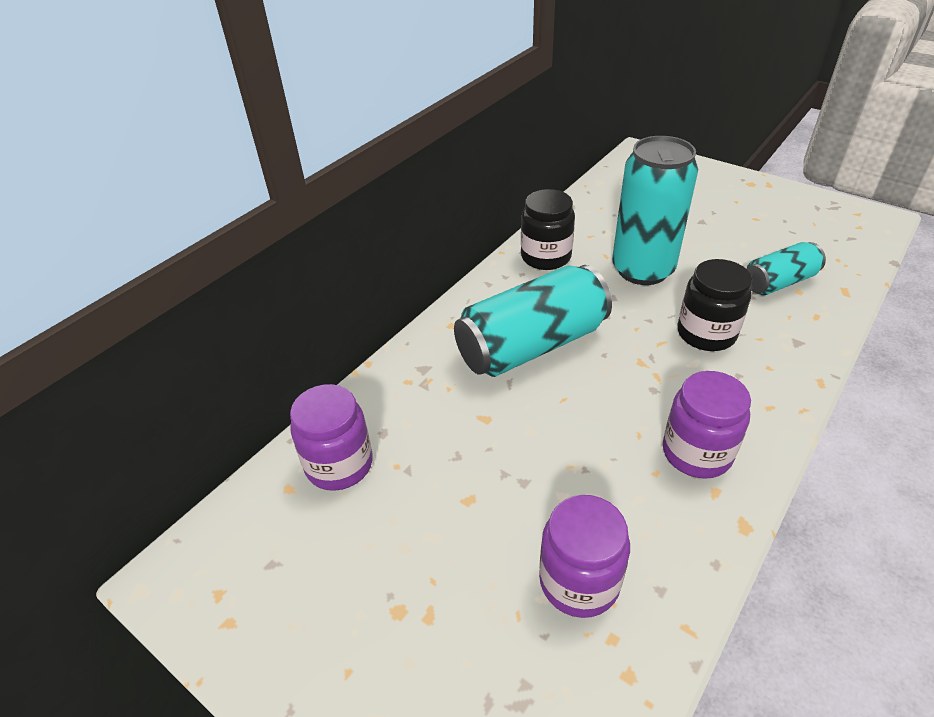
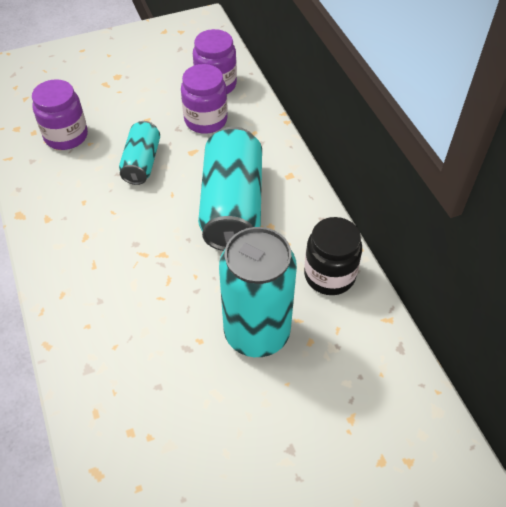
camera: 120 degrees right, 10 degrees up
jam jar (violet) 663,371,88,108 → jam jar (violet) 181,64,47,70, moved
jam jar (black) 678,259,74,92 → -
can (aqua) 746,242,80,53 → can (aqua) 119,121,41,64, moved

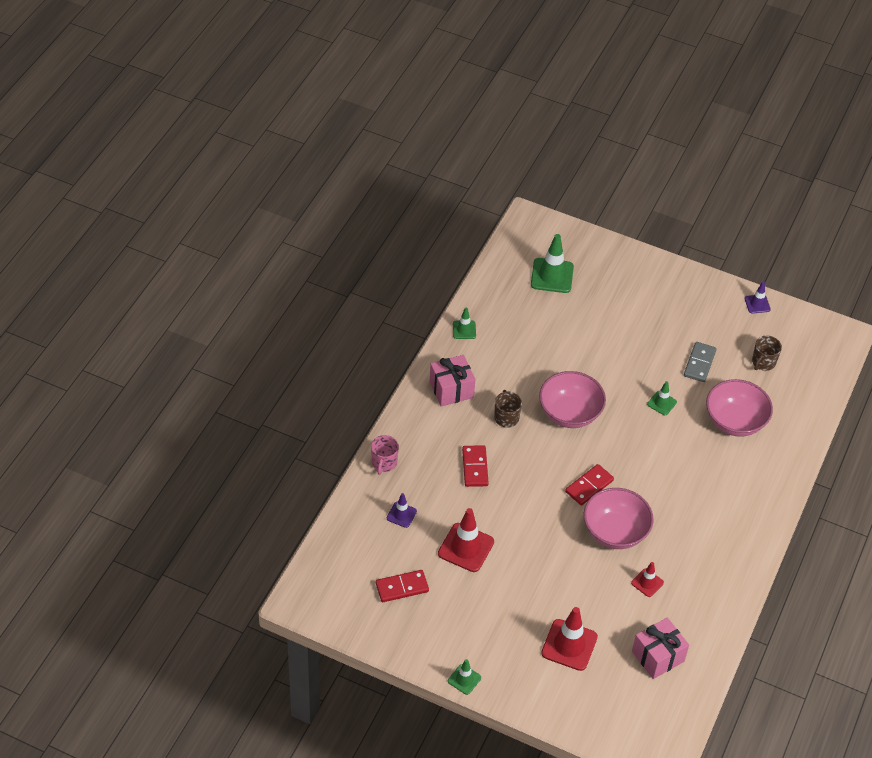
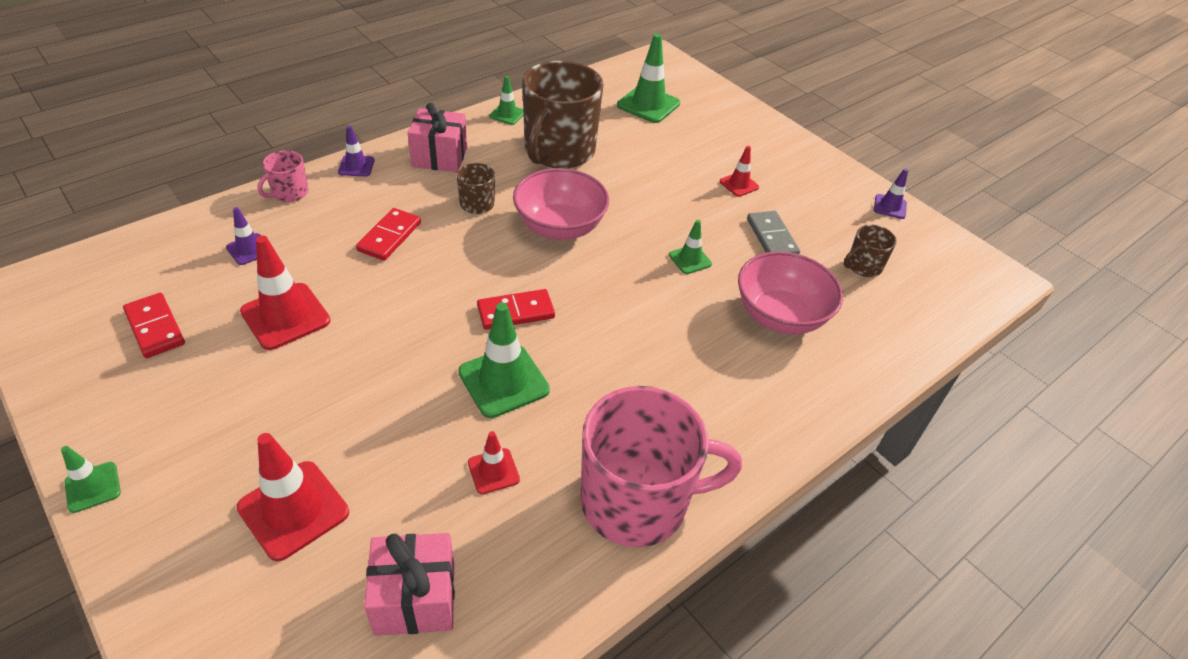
camera: 25 degrees right, 5 degrees down
domino tile (scarlet) 376,570,53,32 → domino tile (scarlet) 123,293,62,65, 45 degrees clockwise
serving bowl (pink) 584,488,70,61 → traffic cone (green) 458,303,92,115
domino tile (gray) 684,342,32,40 → domino tile (gray) 747,211,53,43, 60 degrees counterclockwise
- → traffic cone (violet) 338,126,37,51
- → coffee mug (russet) 522,61,82,108
- → coffee mug (pink) 580,386,162,161
- → traffic cone (scarlet) 720,146,39,51

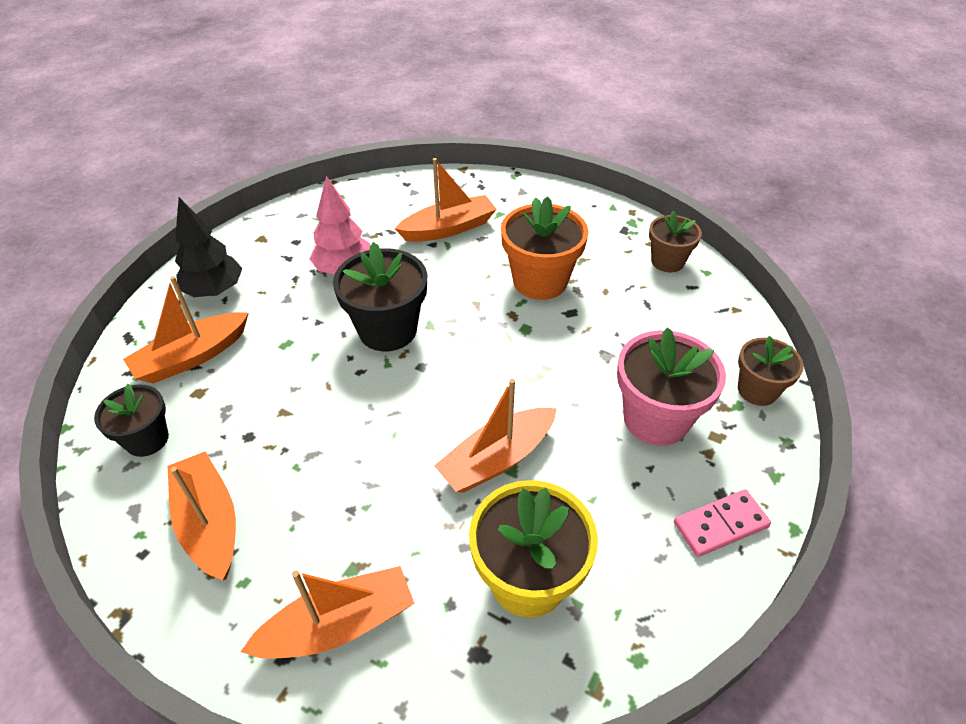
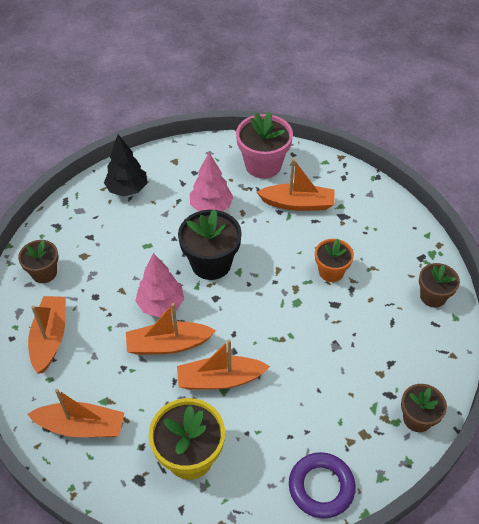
camera: 30 degrees right, 5 degrees up
flower pot (black) 94,384,75,73 → flower pot (russet) 18,240,40,43
boat (orange) 123,276,126,108 → boat (orange) 126,303,90,52, moved
flower pot (orange) 501,196,87,104 → flower pot (orange) 315,239,39,43, x0.62
flower pot (pink) 617,327,109,119 → flower pot (pink) 236,112,57,66, moved
domino tile (pink) 674,490,97,67 → ring (violet) 289,452,67,67
- → tree (pink) 135,253,49,64

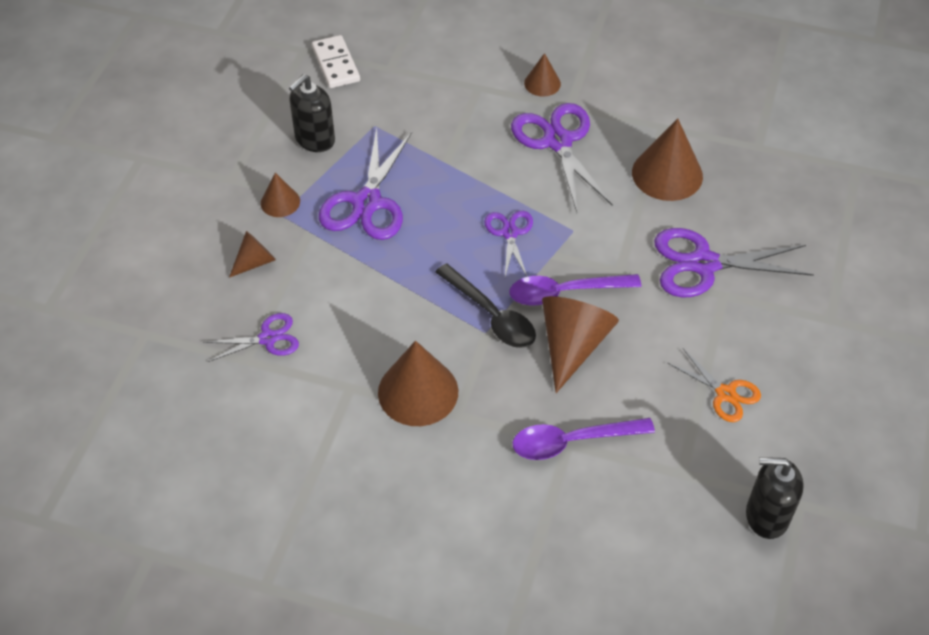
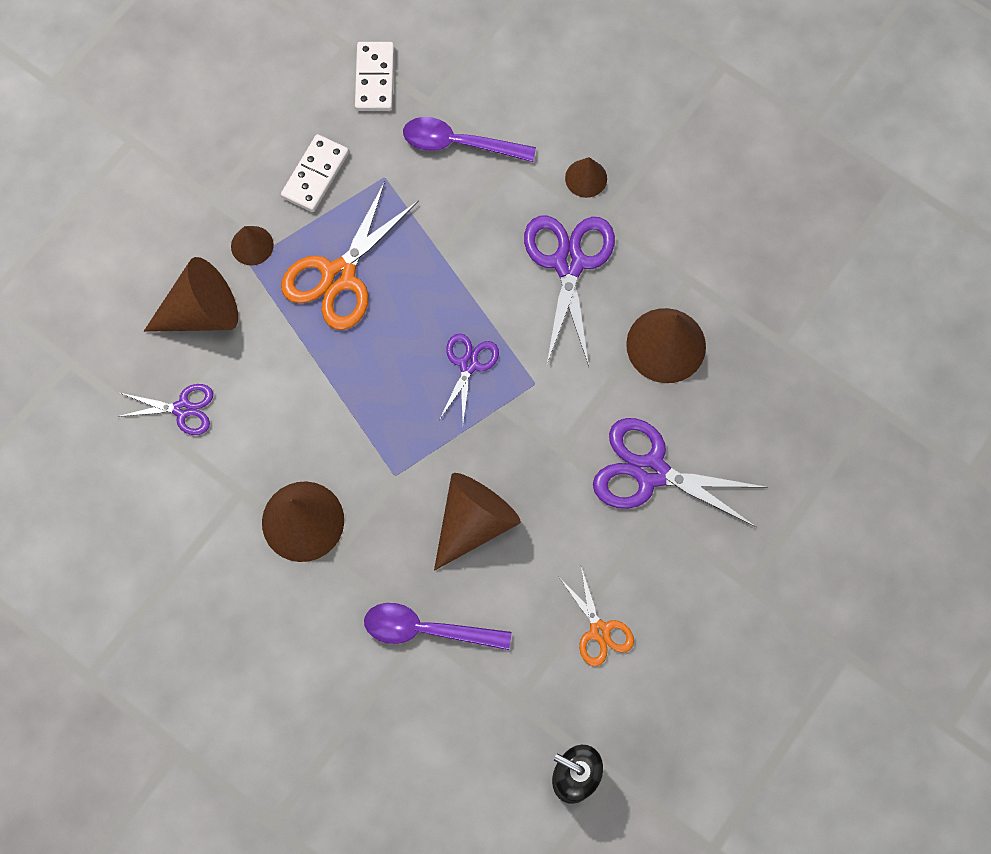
camera: 20 degrees right, 20 degrees up
cone (russet) 229,231,47,47 → cone (russet) 144,257,94,75, x1.83
soap pump (black) 289,74,46,78 → domino tile (white) 281,134,68,78
shears (violet) 319,128,93,112 → shears (orange) 281,181,138,149
spoon (black) 435,263,101,85 → -
spoon (violet) 510,274,131,32 → spoon (violet) 403,117,133,45, moved

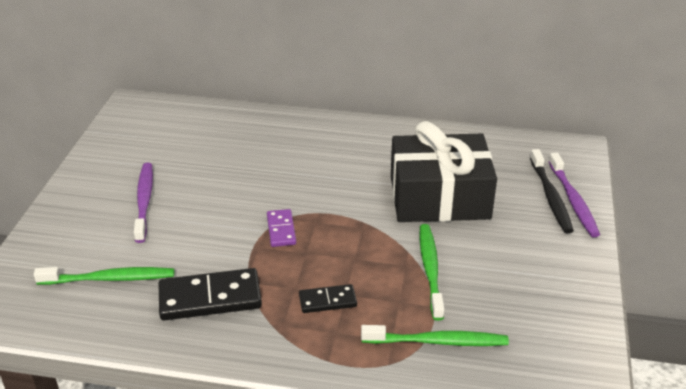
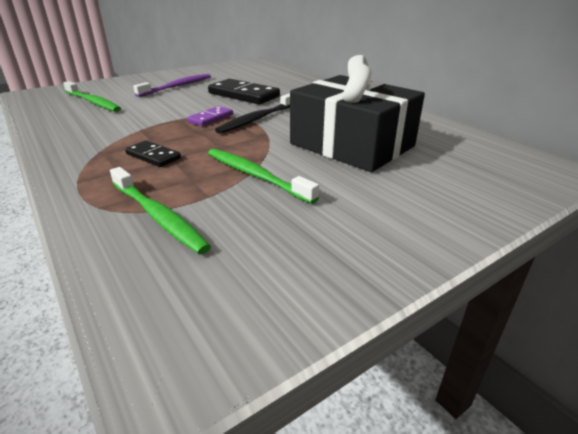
camera: 45 degrees right, 5 degrees down
domino tile (black) 159,268,103,53 → domino tile (black) 208,79,72,26, moved
dental brush (green) 419,224,25,97 → dental brush (green) 208,149,111,55, 90 degrees counterclockwise
dental brush (black) 530,149,44,84 → dental brush (black) 215,93,75,41, moved
dental brush (violet) 549,153,51,84 → -

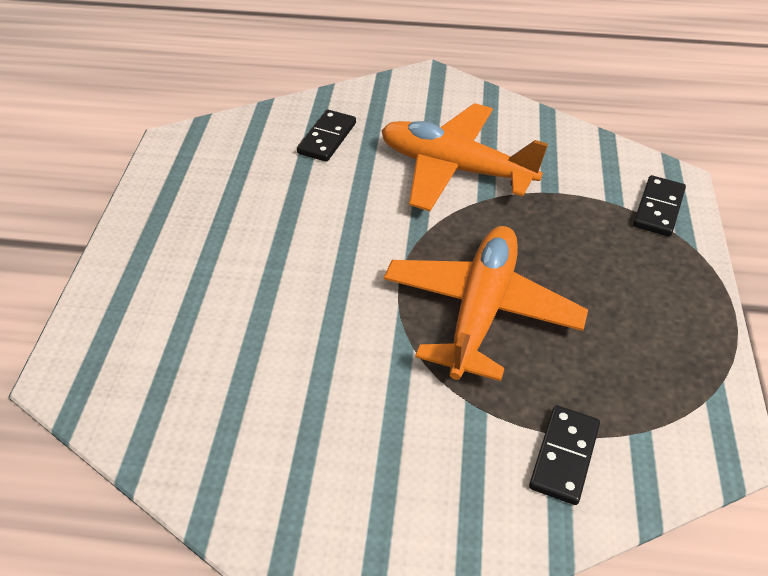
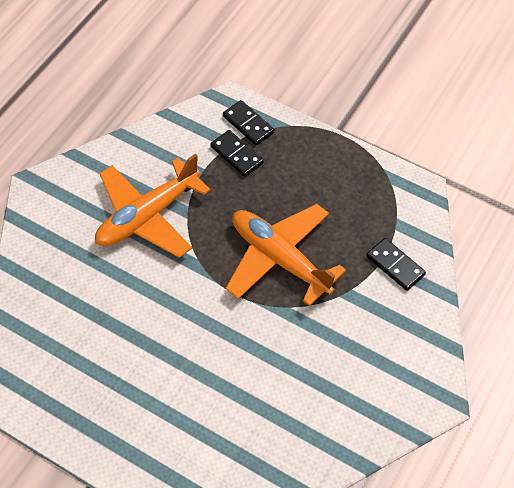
camera: 65 degrees left, 10 degrees up
domino tile (black) 297,110,59,52 → domino tile (black) 211,130,53,47, moved

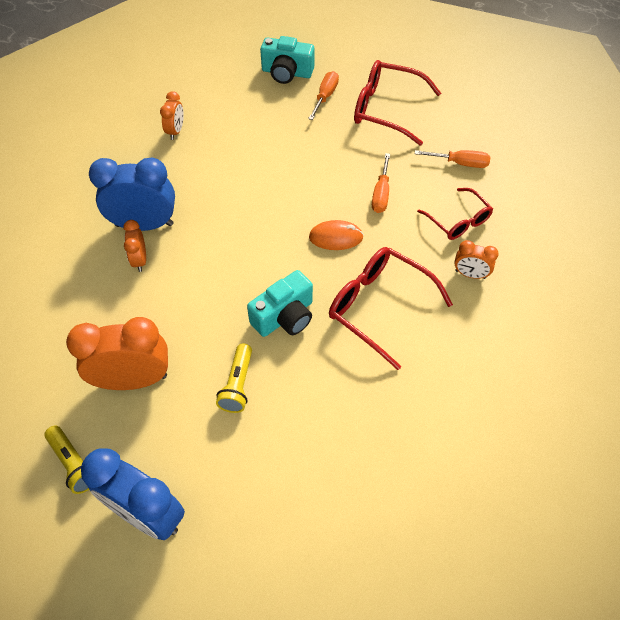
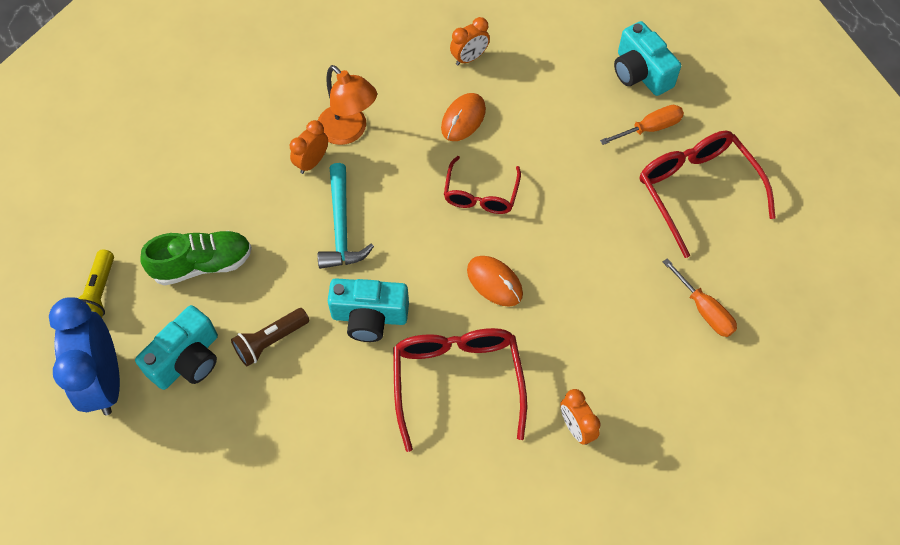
camera: 45 degrees right, 5 degrees up
alarm clock (orange) 66,317,102,73 → sneaker (green) 140,231,112,55
alarm clock (blue) 89,158,86,73 → desk lamp (orange) 318,65,59,80
flashlight (golden) 216,344,36,69 → flashlight (russet) 231,308,78,58
flat screwdriver (orange) 372,153,18,60 → -
glasses (scarlet) 417,188,76,52 → glasses (scarlet) 444,156,77,58, moved
- → compact camera (aqua) 135,305,83,85
- → claw hammer (aqua) 318,163,56,106
- → PC mouse (orange) 441,93,45,48

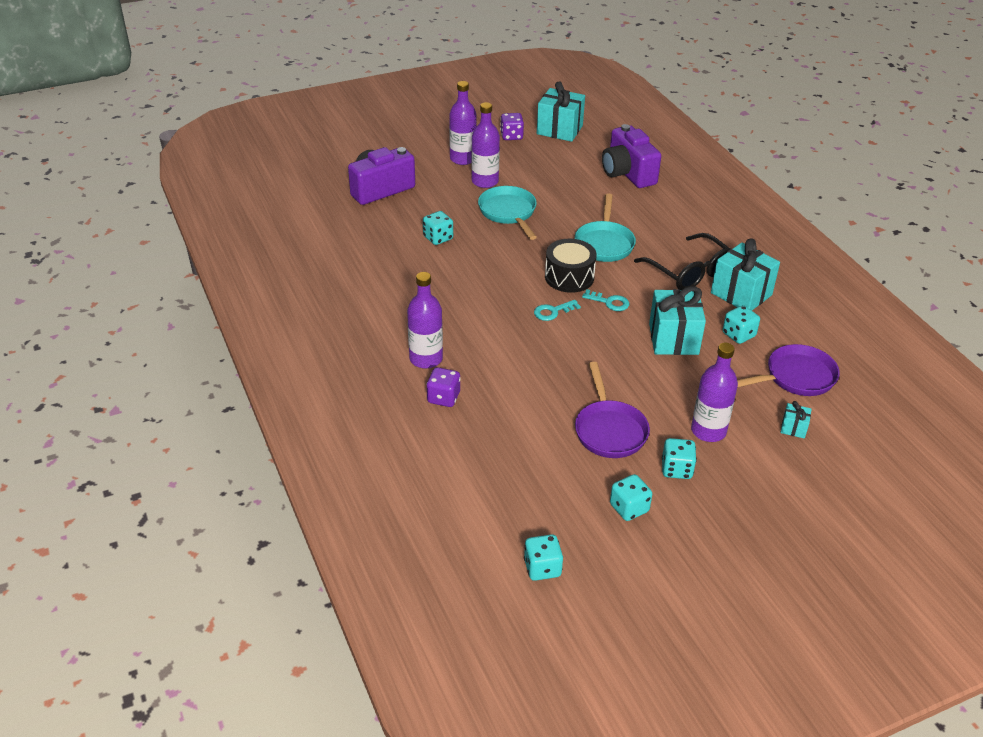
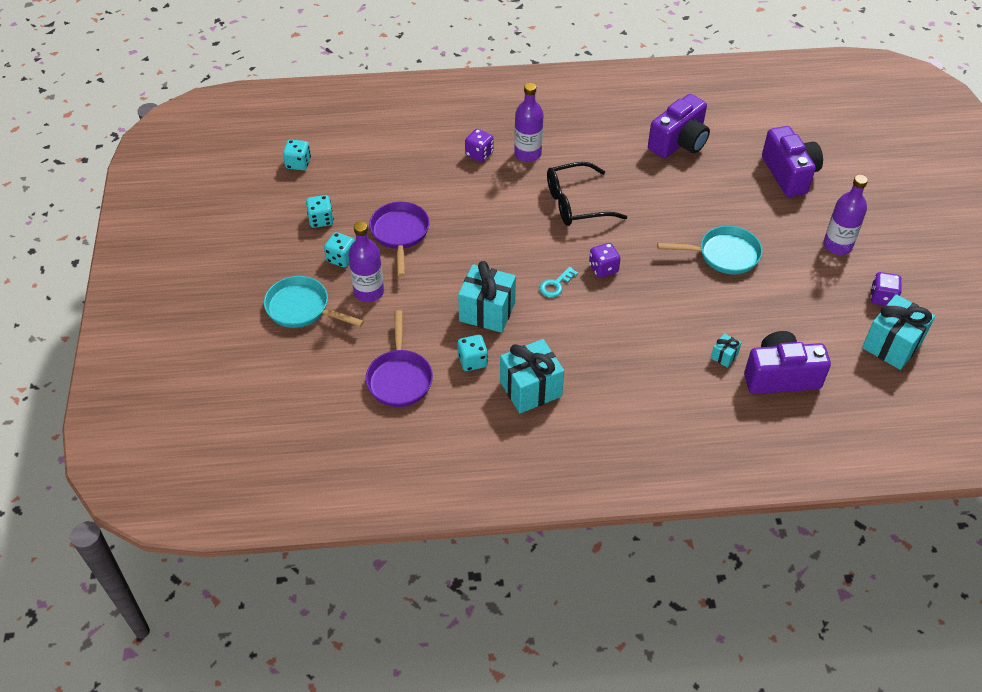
camera: 110 degrees right, 10 degrees up
die (aqua) 423,211,30,34 → -
drink bottle (violet) 471,102,29,86 → -
door key (aqua) 534,300,47,21 → -
toy drum (black) 545,239,52,54 → die (violet) 589,243,31,35
frying pan (aqua) 575,194,61,68 → frying pan (aqua) 264,276,100,52, moved
frying pan (violet) 575,362,75,96 → frying pan (violet) 369,202,61,75, 75 degrees clockwise
glasses (black) 634,233,97,57 → glasses (black) 547,162,80,64, moved
present (aqua) 781,401,31,38 → present (aqua) 711,333,30,35, moved
- → compact camera (violet) 648,94,62,64

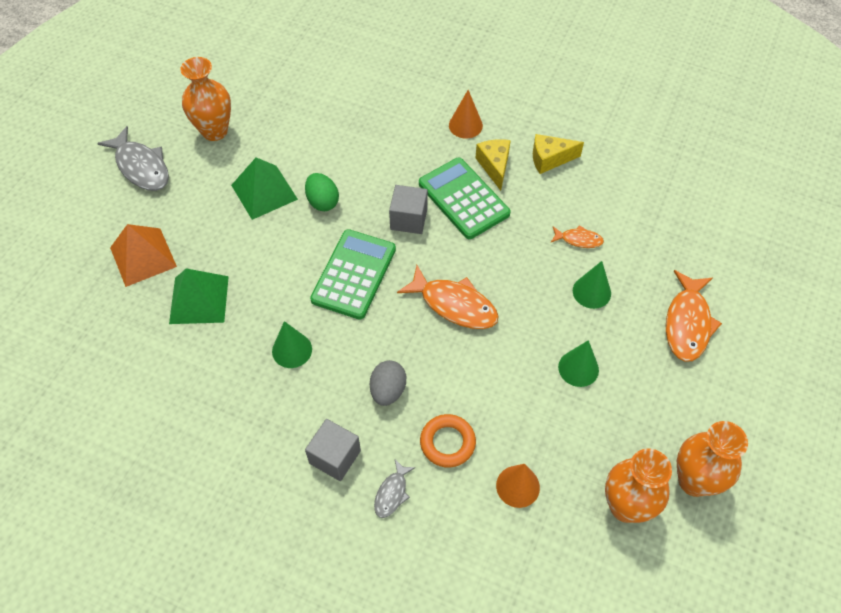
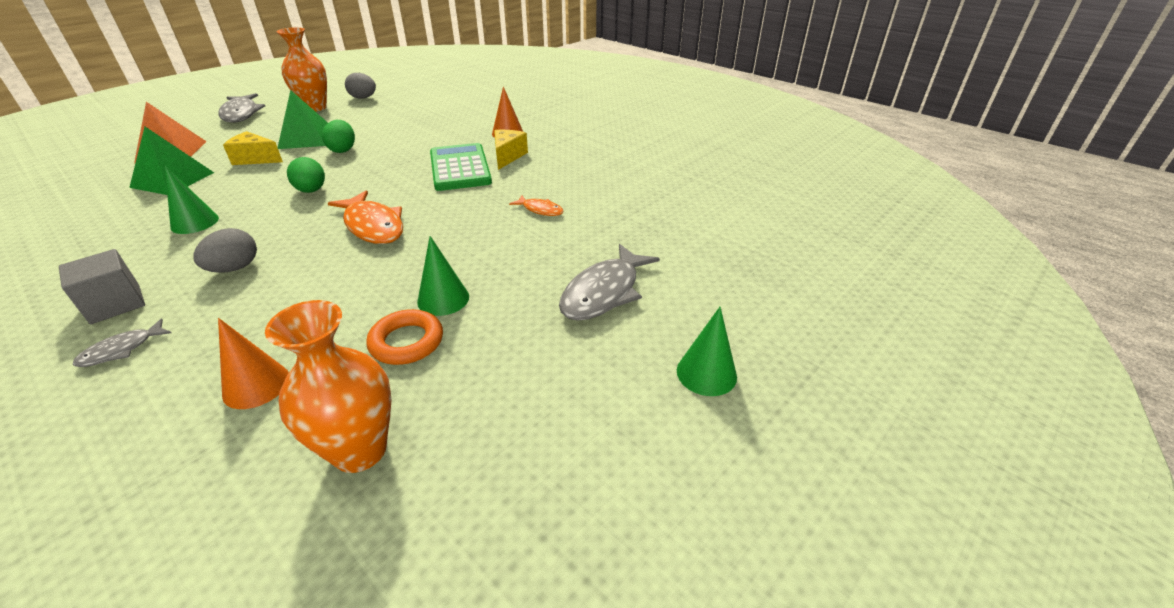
camera: 20 degrees right, 20 degrees down
adding machine (green) 310,229,86,91 → egg (green) 287,157,38,36
block (gray) 389,185,39,49 → -
ring (orange) 420,414,56,54 → ring (orange) 366,309,77,56, moved
piece of cheese (golden) 533,134,51,40 → piece of cheese (golden) 223,131,60,34, moved
cone (green) 573,261,38,48 → cone (green) 677,307,60,89, moved
toy fish (orange) 666,270,56,92 → toy fish (gray) 559,244,101,77
flower vase (orange) 677,421,71,76 → -
- → egg (gray) 345,73,31,26

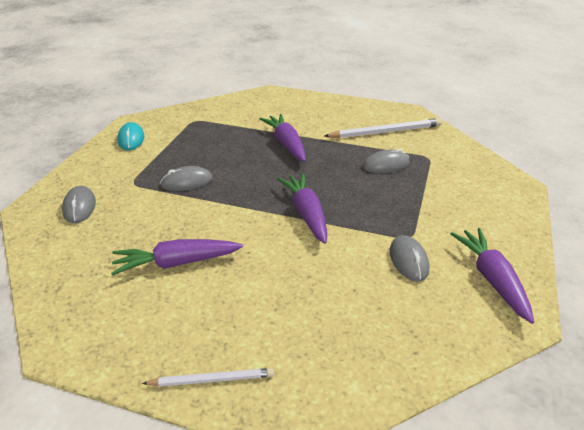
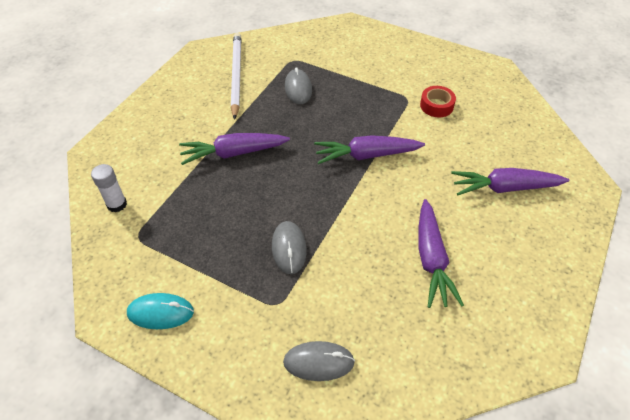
camera: 80 degrees left, 15 degrees up
wooden pencil (white) 142,368,132,19 → -
PC mouse (gray) 390,235,39,47 → roll of tape (scarlet) 420,86,36,31
carrot (violet) 450,228,84,96 → carrot (violet) 451,168,118,27, moved
- → stick of glue (white) 91,164,36,49

